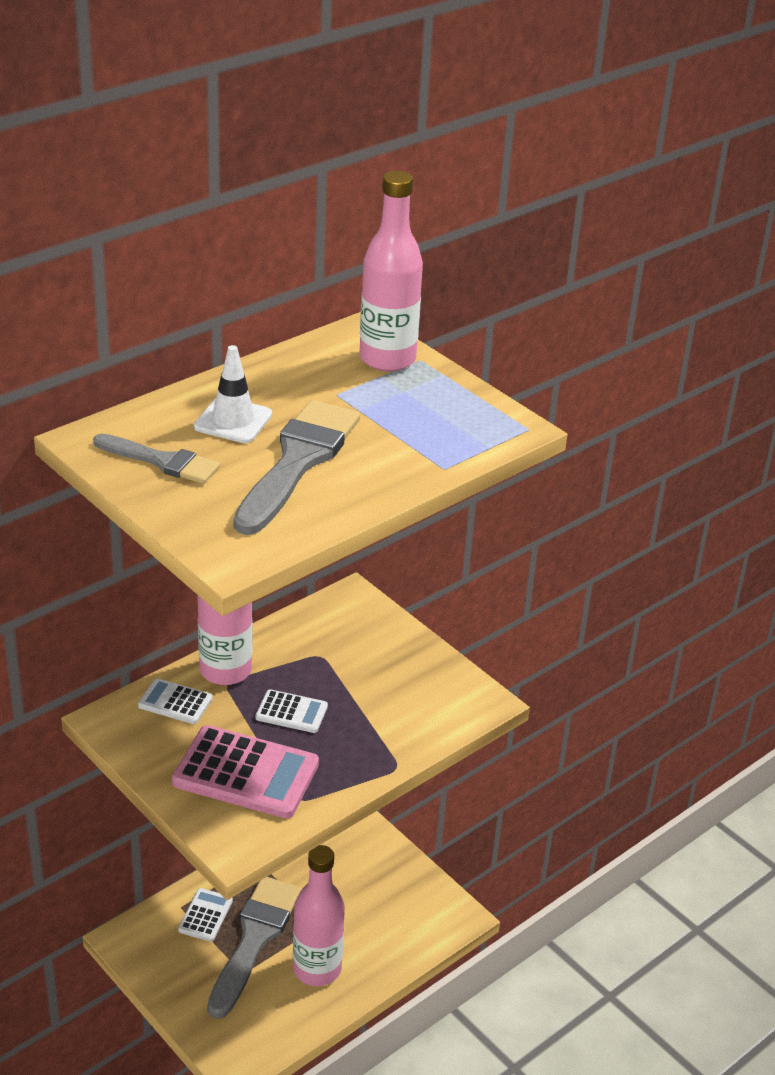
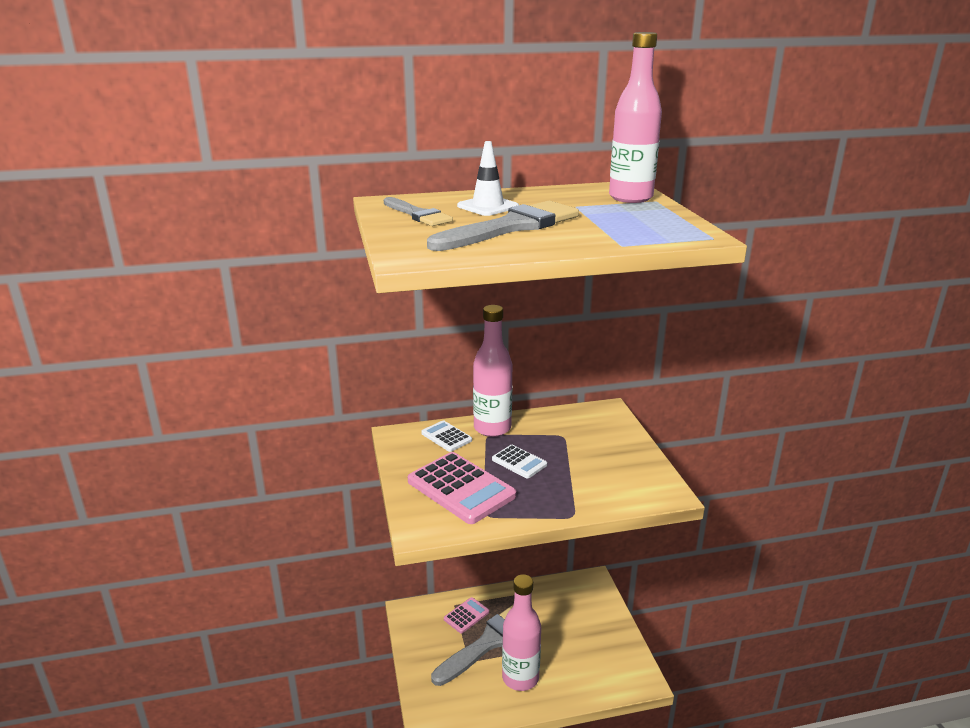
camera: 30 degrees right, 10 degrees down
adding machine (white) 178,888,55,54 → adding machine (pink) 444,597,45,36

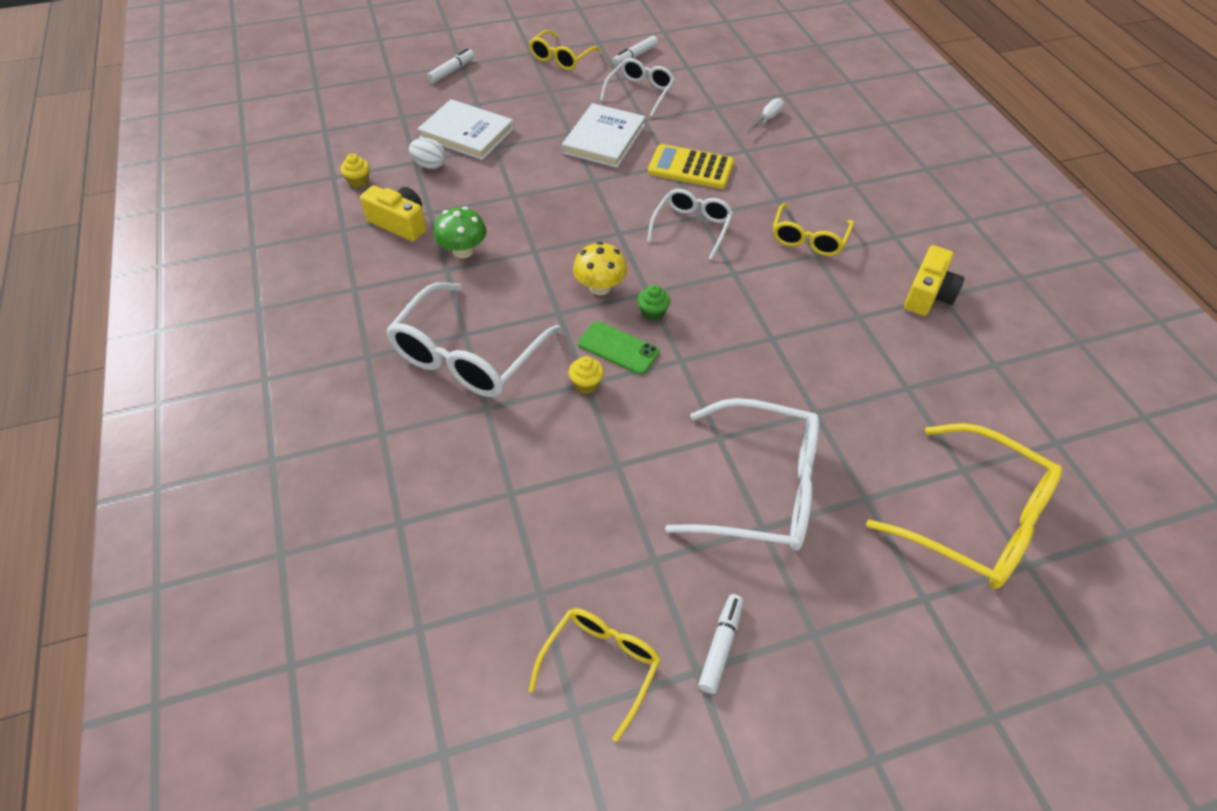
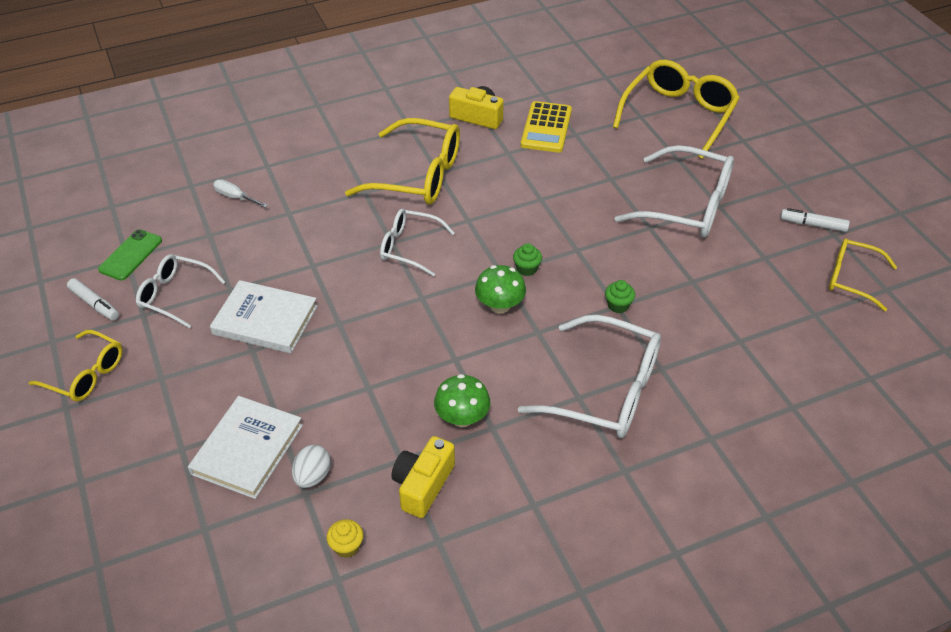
camera: 95 degrees left, 5 degrees down
marker (white) 427,48,48,35 → -
muffin (golden) 569,356,35,38 → muffin (green) 605,280,30,33
fungus (golden) 573,242,54,53 → fungus (green) 475,265,51,49
phone (green) 578,321,82,54 → phone (green) 98,229,64,51, moved
adding machine (golden) 648,144,86,45 → adding machine (golden) 521,101,51,52, moved
glasses (white) 665,398,154,153 → glasses (white) 615,145,119,93, 105 degrees clockwise
glasses (golden) 773,203,81,53 → glasses (golden) 345,118,115,86, x1.69

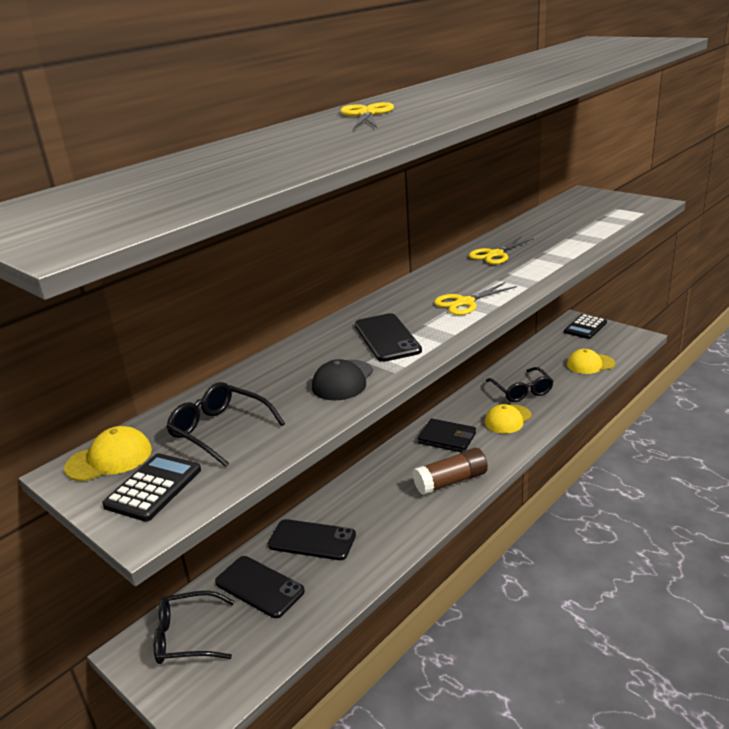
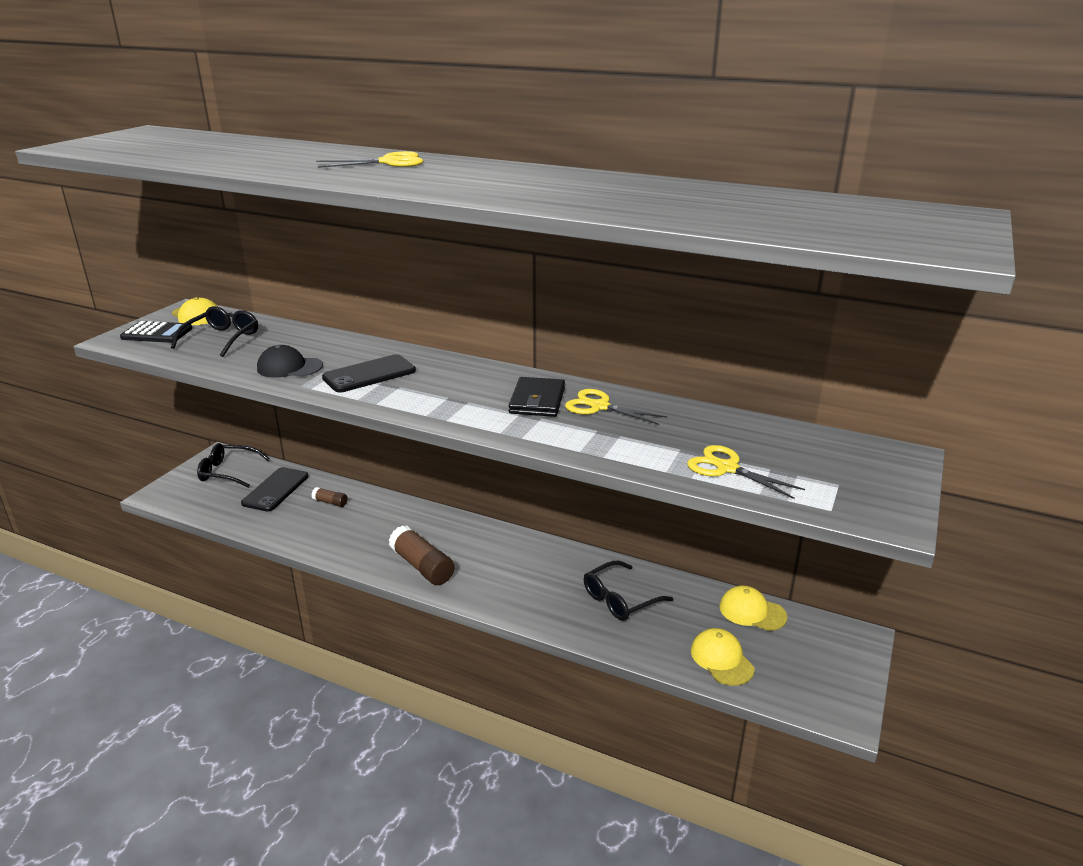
camera: 70 degrees right, 0 degrees up
glasses (black) 154,591,80,73 → glasses (black) 197,443,73,45, 60 degrees counterclockwise
phone (black) 268,519,88,41 → stick of glue (russet) 312,487,36,20
billfold (black) 418,419,58,33 → billfold (black) 509,377,56,40, moved
shears (golden) 434,282,83,33 → shears (golden) 687,445,118,54, moved
baseball cap (golden) 485,404,46,30 → baseball cap (golden) 719,585,68,46, moved
adding machine (black) 564,314,43,25 → -

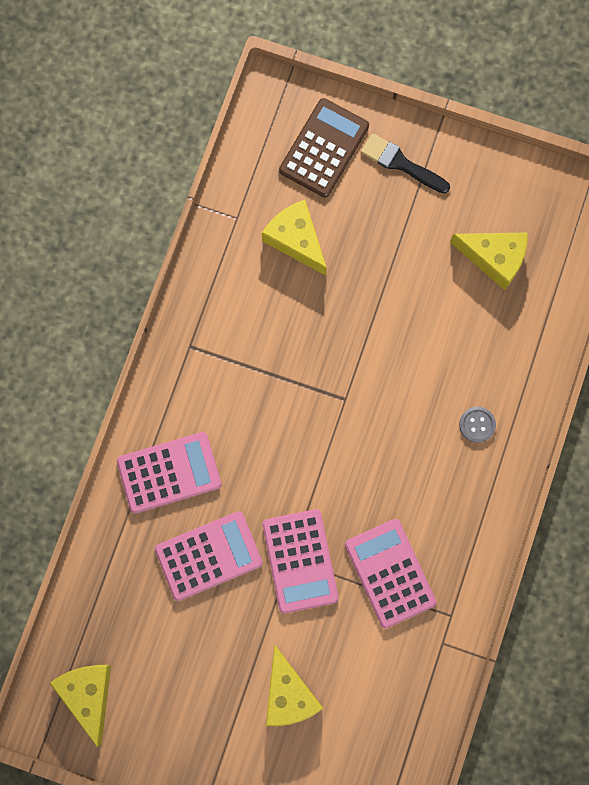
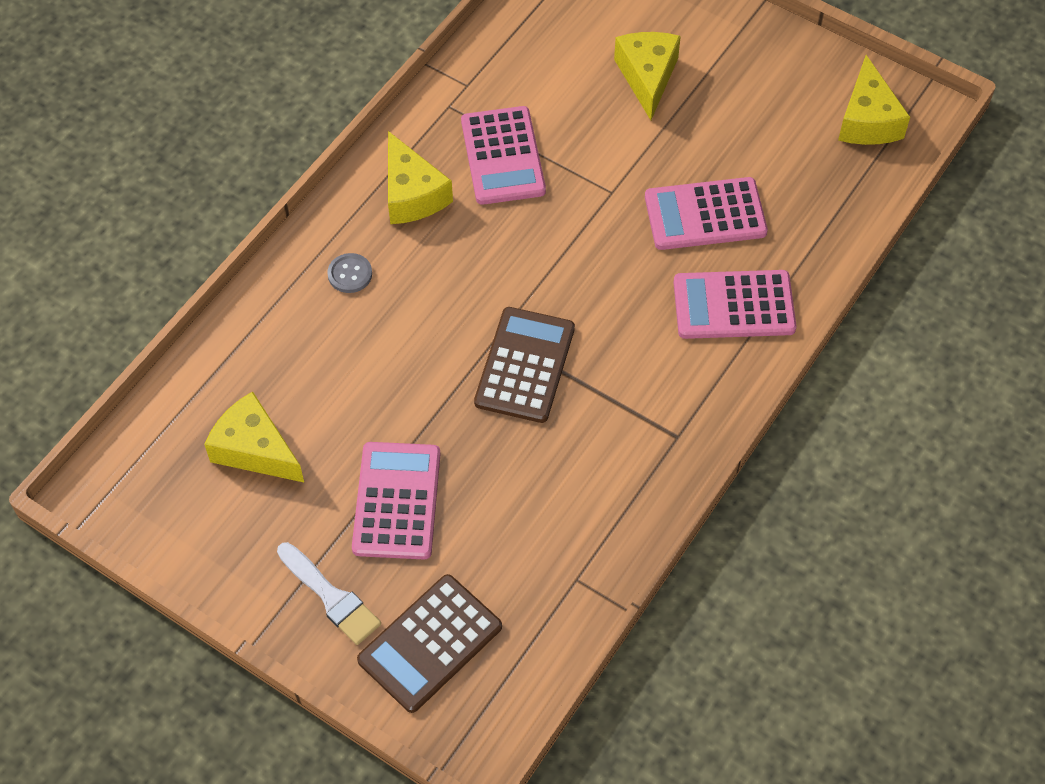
camera: 165 degrees left, 20 degrees down
piece of cheese (golden) 262,200,65,76 → piece of cheese (golden) 388,131,65,93, moved
adding machine (pink) 262,509,77,105 → adding machine (pink) 352,442,89,118, moved
brush (black) 361,133,89,60 → brush (white) 277,542,104,103
- → adding machine (russet) 474,307,101,116

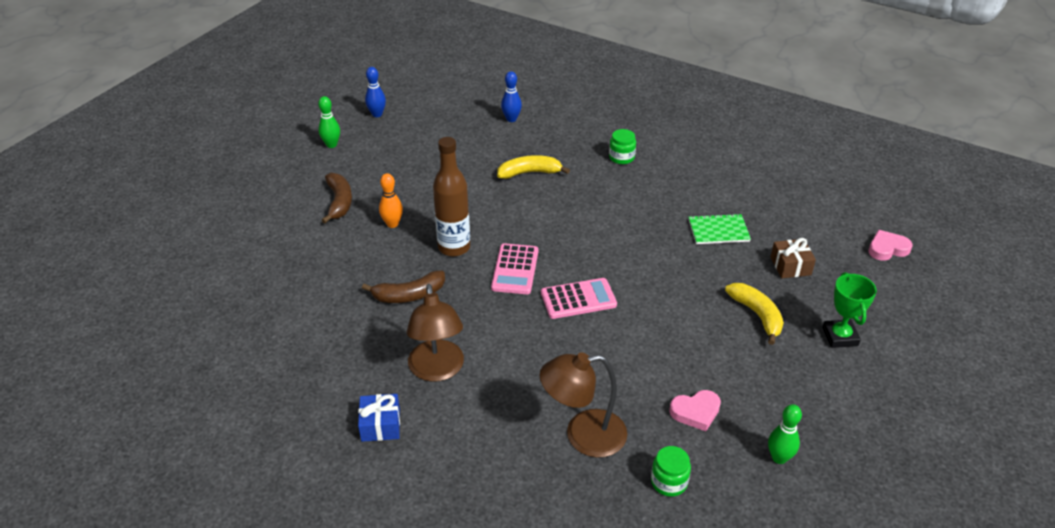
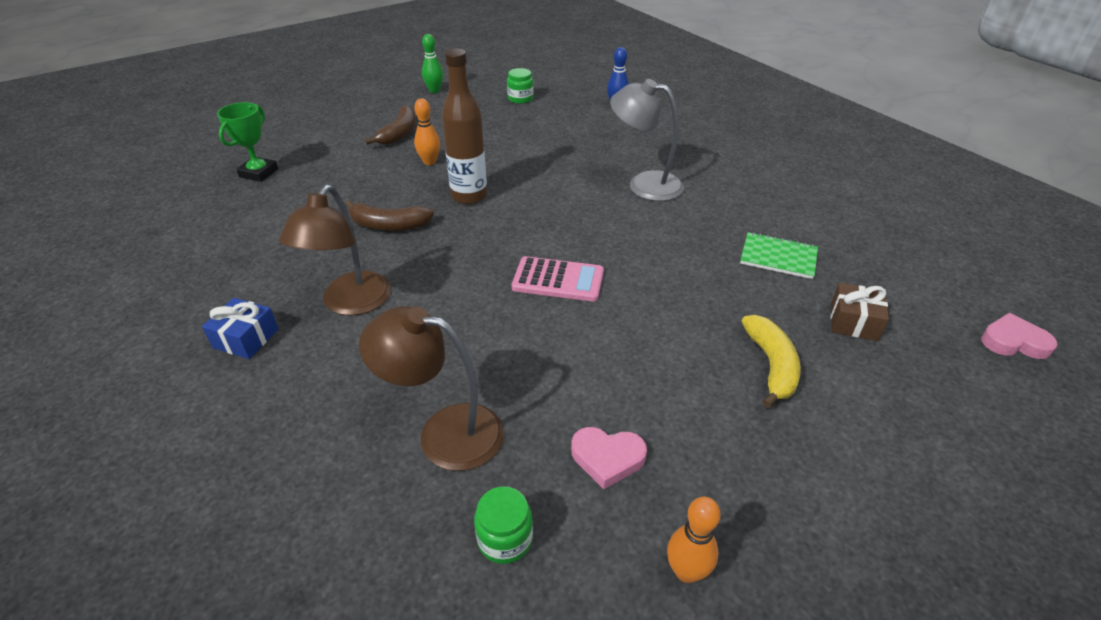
camera: 25 degrees right, 0 degrees up
tenpin (blue) 365,67,21,50 → -
adding machine (pink) 491,243,47,51 → -
banana (golden) 497,155,73,24 → -
jam jar (green) 609,129,27,35 → jam jar (green) 507,68,27,36, moved
tenpin (green) 768,404,34,60 → tenpin (orange) 667,496,54,87
award cup (green) 822,272,55,76 → award cup (green) 217,102,61,80, moved
- → desk lamp (gray) 610,79,74,122

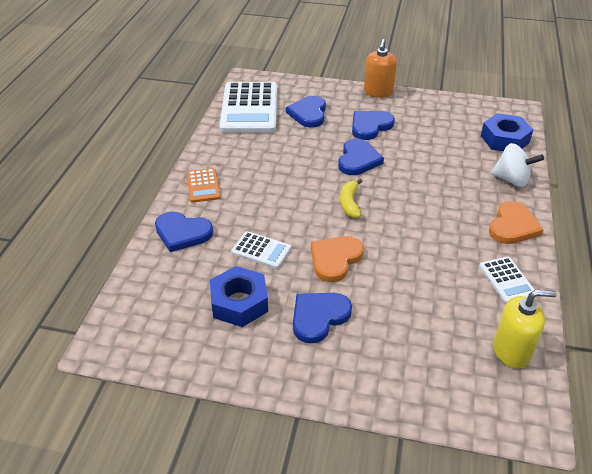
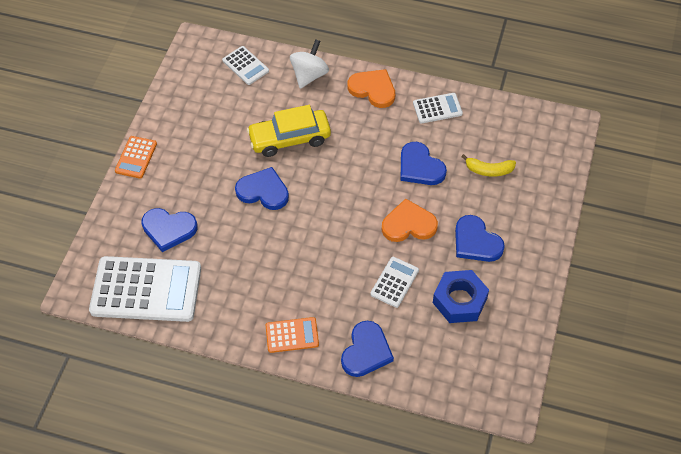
camera: 85 degrees left, 15 degrees up
love heart (orange) 311,236,53,46 → love heart (orange) 382,199,56,43, 135 degrees clockwise
banana (golden) 340,179,23,39 → banana (golden) 461,154,55,23, moved
love heart (blue) 352,111,43,29 → love heart (blue) 400,142,47,43, moved
soap pump (orange) 364,39,33,59 → adding machine (orange) 115,136,42,43
hex nut (blue) 481,113,52,38 → adding machine (white) 222,46,47,39
soap pump (golden) 493,290,64,78 → -
- → automobile (golden) 247,105,84,52

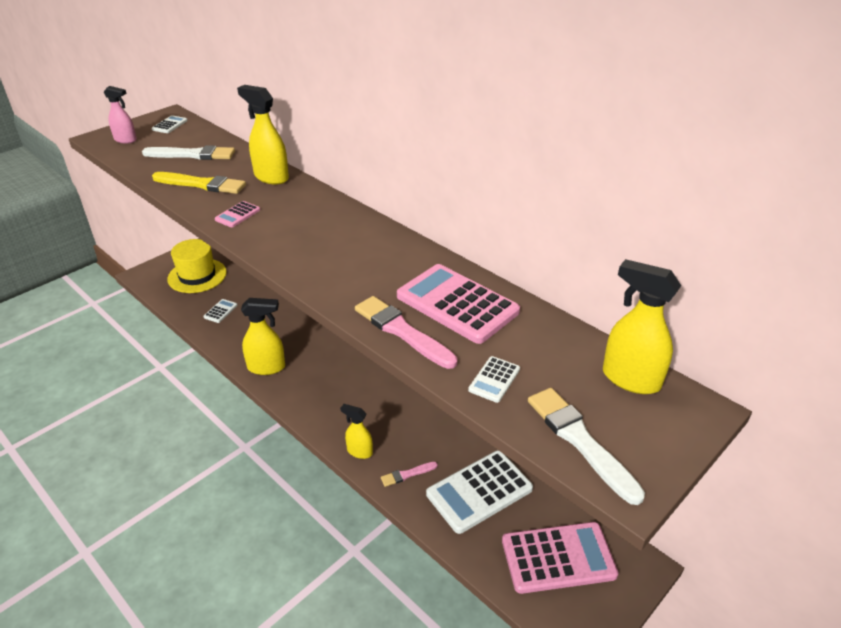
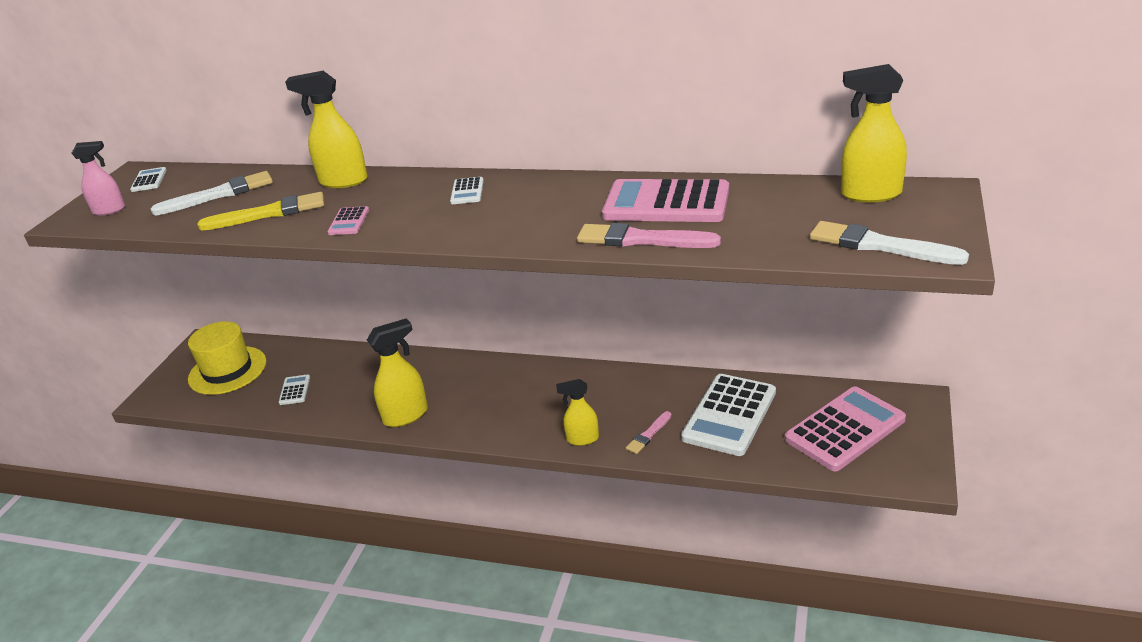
camera: 25 degrees left, 5 degrees down
adding machine (white) 468,356,52,47 → adding machine (white) 450,177,34,27, moved

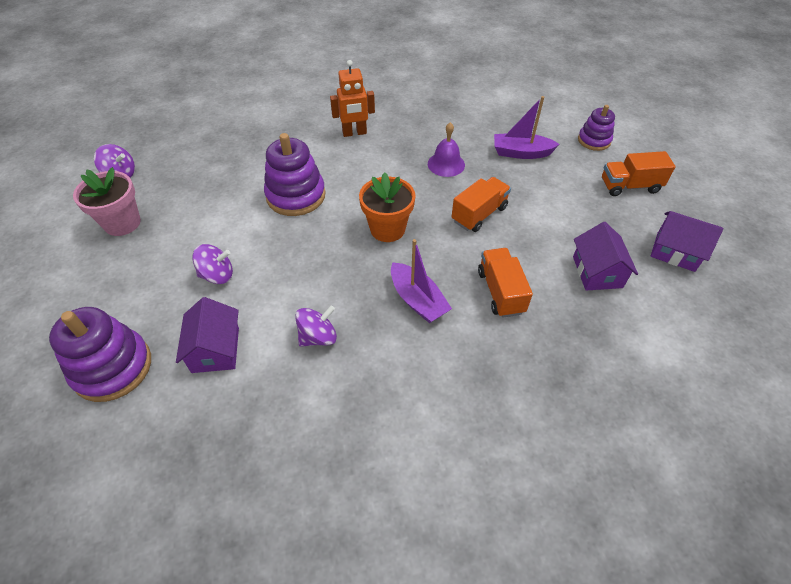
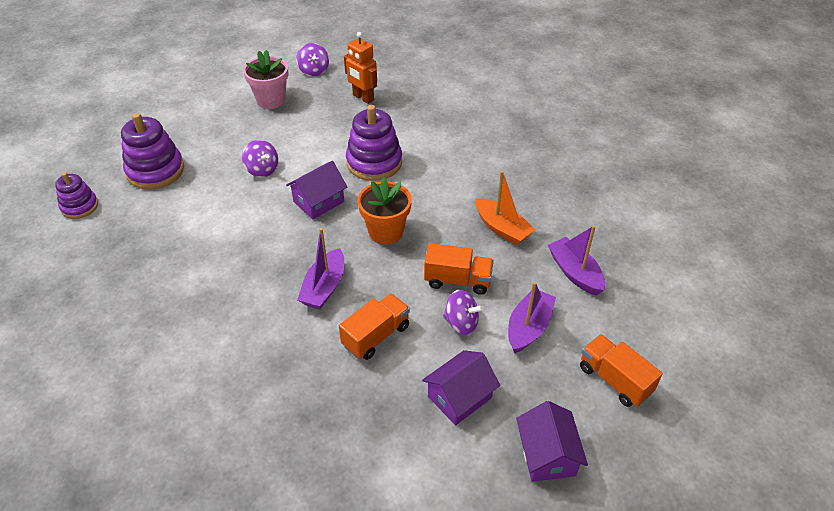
camera: 55 degrees right, 5 degrees down
house (violet) 176,297,63,76 → house (violet) 286,161,62,58, moved
whirligig (violet) 295,306,42,41 → whirligig (violet) 443,290,41,45, moved
robot figure (orange) 330,60,45,77 → robot figure (orange) 344,32,33,72, moved
hand bell (violet) 428,122,37,55 → boat (orange) 475,171,60,74
stacking toy (violet) 578,105,37,46 → stacking toy (violet) 55,172,43,47, moved
- → boat (violet) 508,282,48,71

